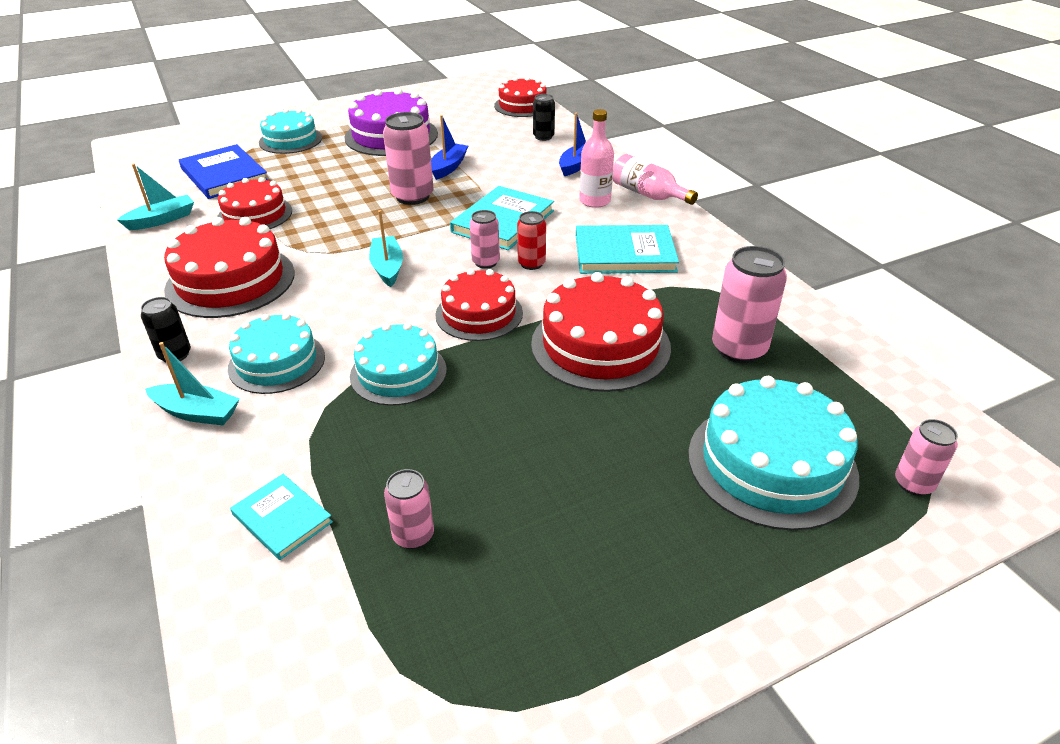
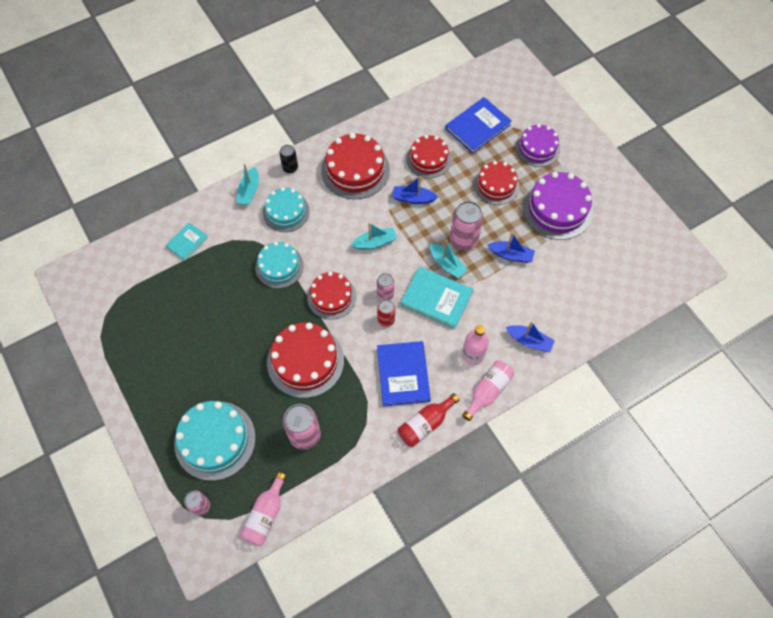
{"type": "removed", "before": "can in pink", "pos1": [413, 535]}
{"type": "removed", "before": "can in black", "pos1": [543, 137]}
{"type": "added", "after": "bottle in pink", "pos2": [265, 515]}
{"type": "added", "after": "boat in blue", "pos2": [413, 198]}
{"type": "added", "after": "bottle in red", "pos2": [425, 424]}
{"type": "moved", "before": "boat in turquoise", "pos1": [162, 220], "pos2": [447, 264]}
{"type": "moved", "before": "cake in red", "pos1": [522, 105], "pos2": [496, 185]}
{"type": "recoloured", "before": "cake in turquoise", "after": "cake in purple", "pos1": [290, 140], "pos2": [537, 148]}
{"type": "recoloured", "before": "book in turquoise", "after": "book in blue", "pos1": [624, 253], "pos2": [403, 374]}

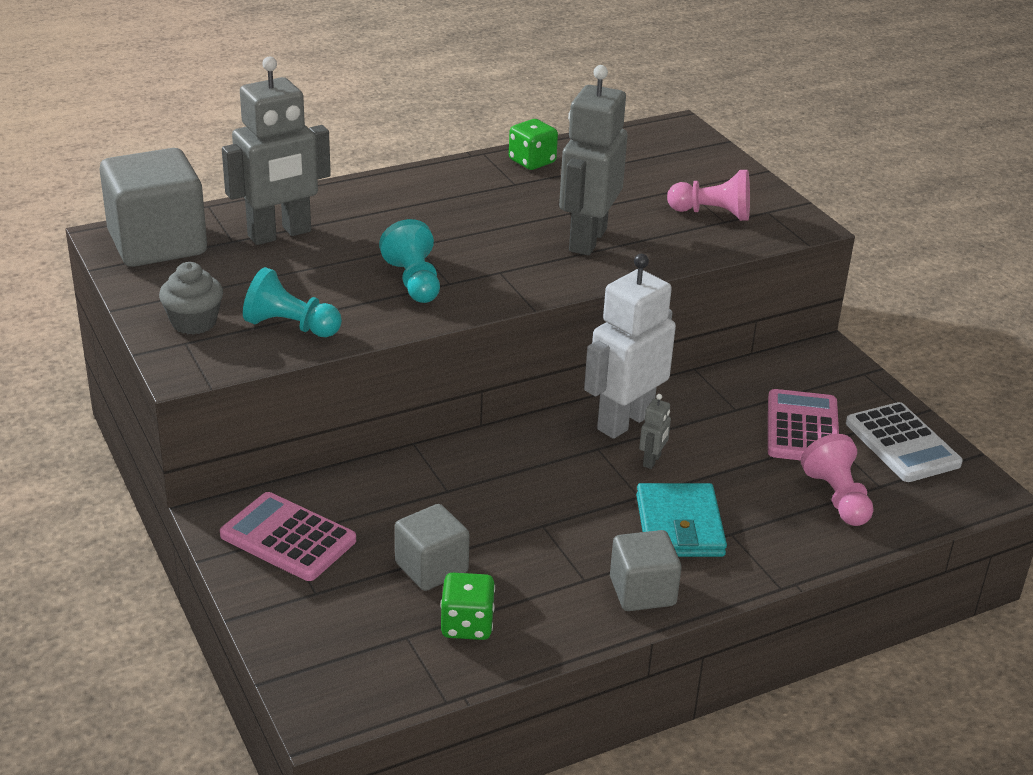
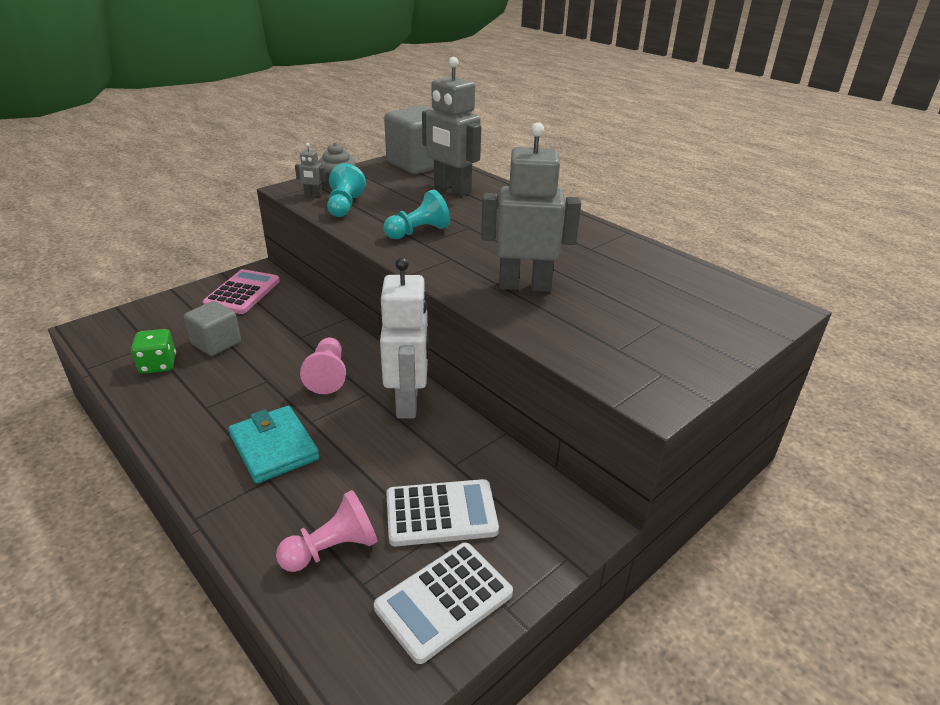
{"type": "removed", "before": "dice in green", "pos1": [532, 161]}
{"type": "removed", "before": "cube in grey", "pos1": [642, 591]}
{"type": "moved", "before": "robot in grey", "pos1": [652, 461], "pos2": [313, 194]}
{"type": "moved", "before": "pawn in pink", "pos1": [712, 214], "pos2": [327, 375]}
{"type": "recoloured", "before": "calculator in pink", "after": "calculator in white", "pos1": [802, 428], "pos2": [441, 513]}
{"type": "turned", "before": "robot in white", "pos1": [624, 421], "pos2": [408, 402], "turn": 60}
{"type": "turned", "before": "wallet in turquoise", "pos1": [679, 526], "pos2": [274, 447], "turn": 75}

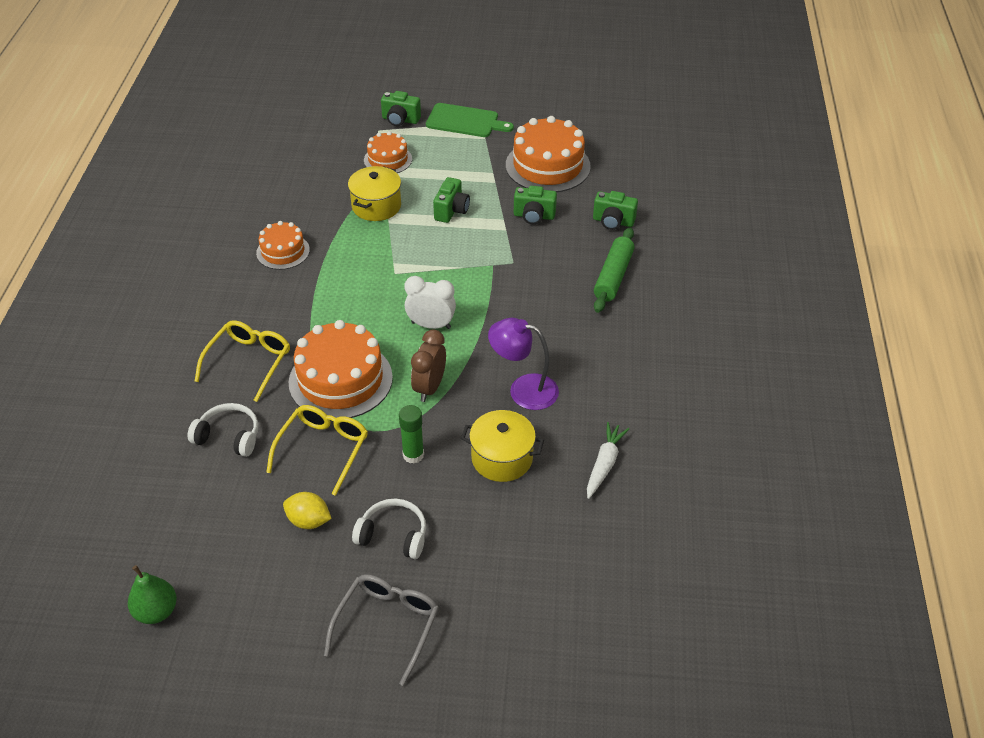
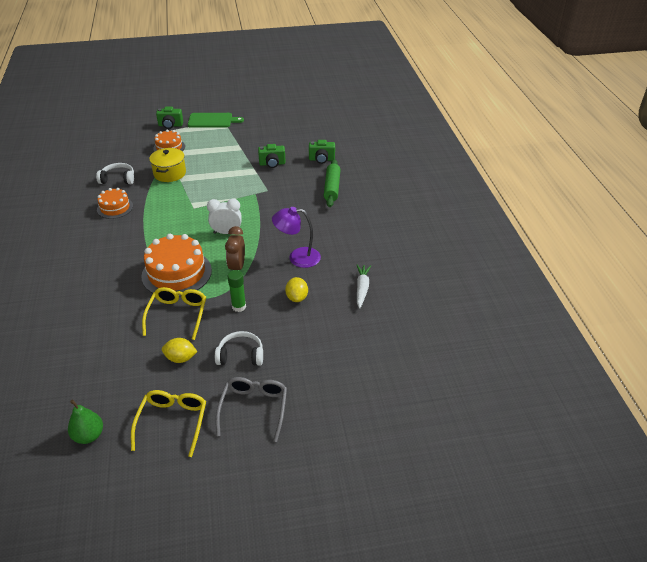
{"type": "removed", "before": "camera in green", "pos1": [451, 211]}
{"type": "removed", "before": "cake in orange", "pos1": [547, 166]}
{"type": "moved", "before": "headphones in white", "pos1": [229, 436], "pos2": [118, 179]}
{"type": "moved", "before": "glasses in yellow", "pos1": [248, 362], "pos2": [172, 423]}
{"type": "replaced", "before": "pot in yellow", "after": "lemon in yellow", "pos1": [502, 458], "pos2": [297, 298]}

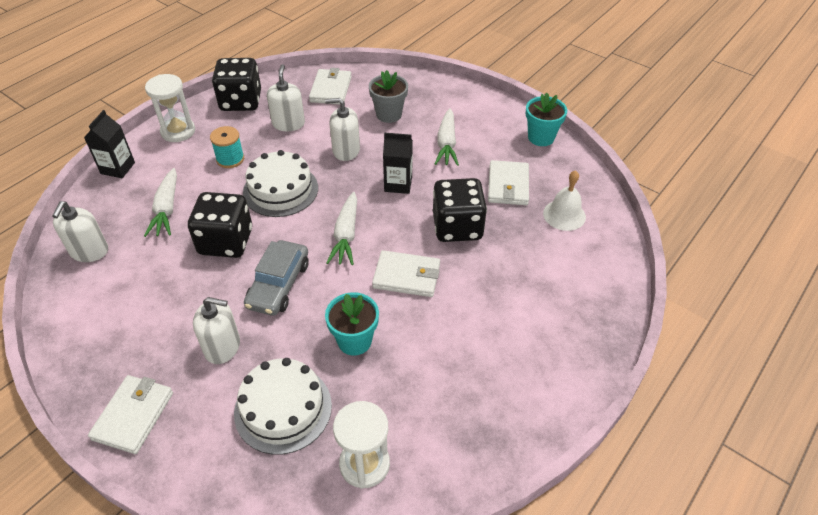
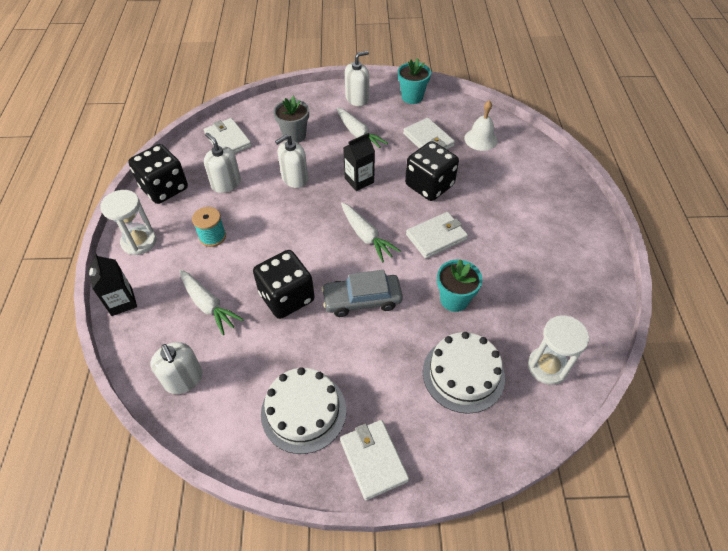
{"type": "moved", "before": "soap dispenser in white", "pos1": [222, 347], "pos2": [357, 99]}
{"type": "moved", "before": "cake in white", "pos1": [280, 190], "pos2": [303, 411]}
{"type": "turned", "before": "car in grey", "pos1": [278, 285], "pos2": [362, 300], "turn": 105}

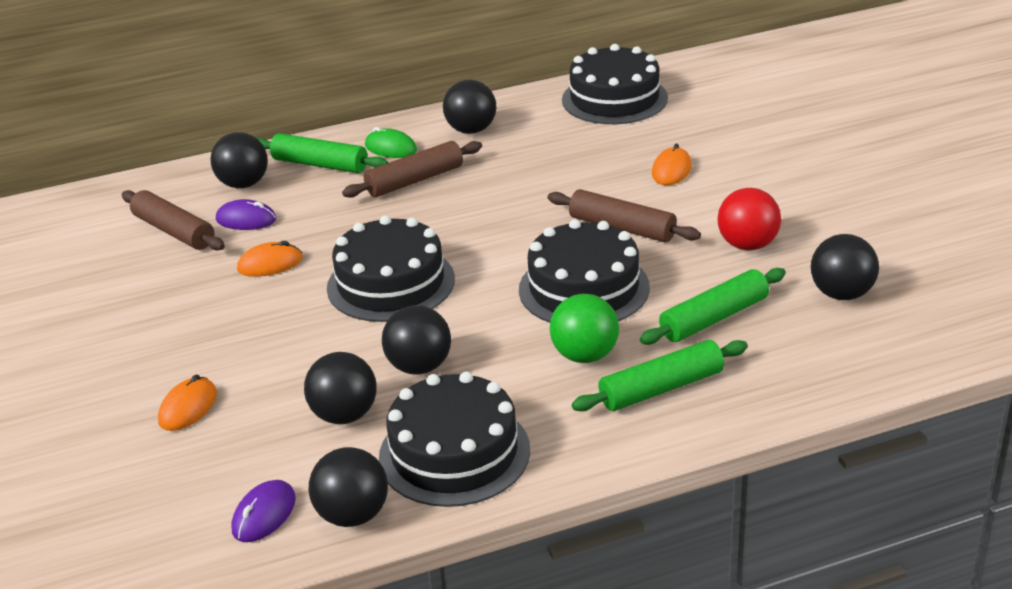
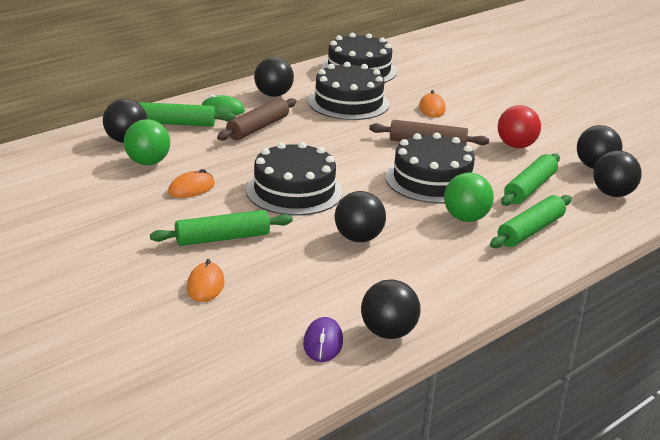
{"type": "removed", "before": "rolling pin in brown", "pos1": [174, 231]}
{"type": "added", "after": "rolling pin in green", "pos2": [222, 238]}
{"type": "moved", "before": "ball in black", "pos1": [344, 415], "pos2": [613, 194]}
{"type": "moved", "before": "cake in black", "pos1": [454, 453], "pos2": [348, 103]}
{"type": "replaced", "before": "mouse in purple", "after": "ball in green", "pos1": [246, 220], "pos2": [148, 162]}

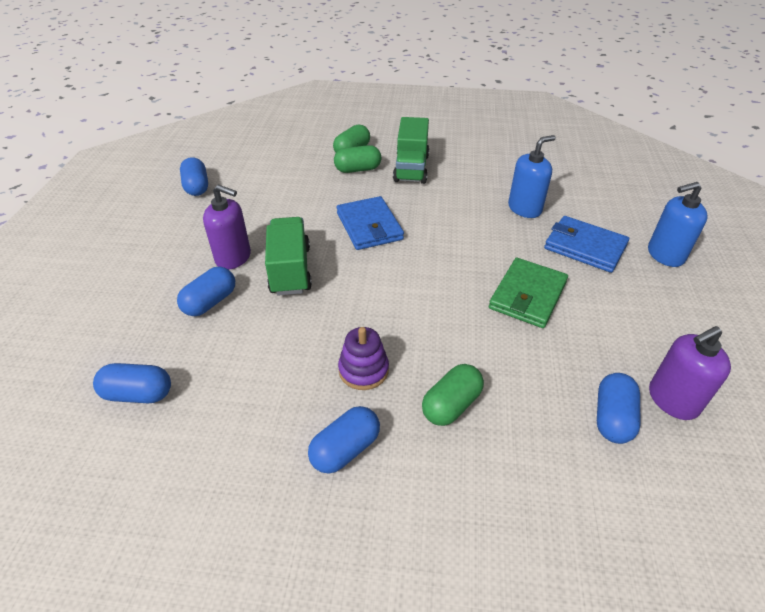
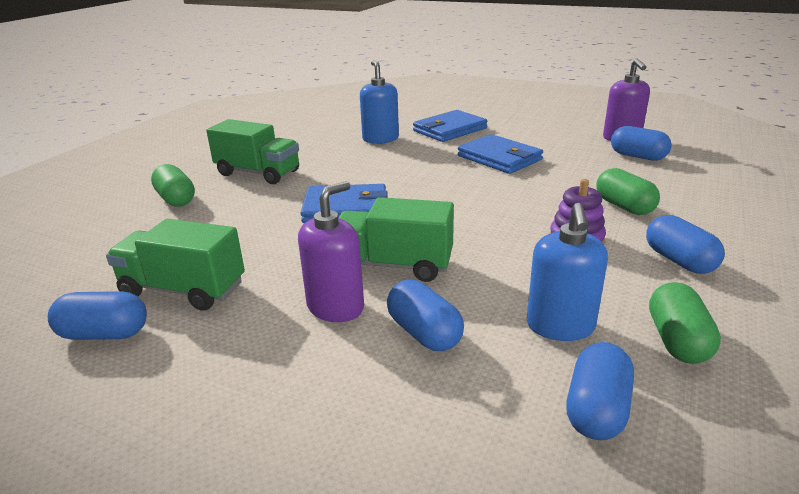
{"type": "added", "after": "truck in green", "pos2": [183, 290]}
{"type": "moved", "before": "capsule in green", "pos1": [358, 169], "pos2": [677, 341]}
{"type": "moved", "before": "soap dispenser in blue", "pos1": [665, 255], "pos2": [560, 326]}
{"type": "recoloured", "before": "wallet in green", "after": "wallet in blue", "pos1": [527, 295], "pos2": [499, 158]}

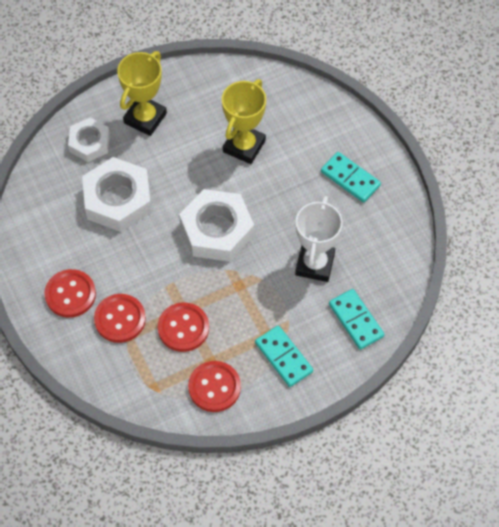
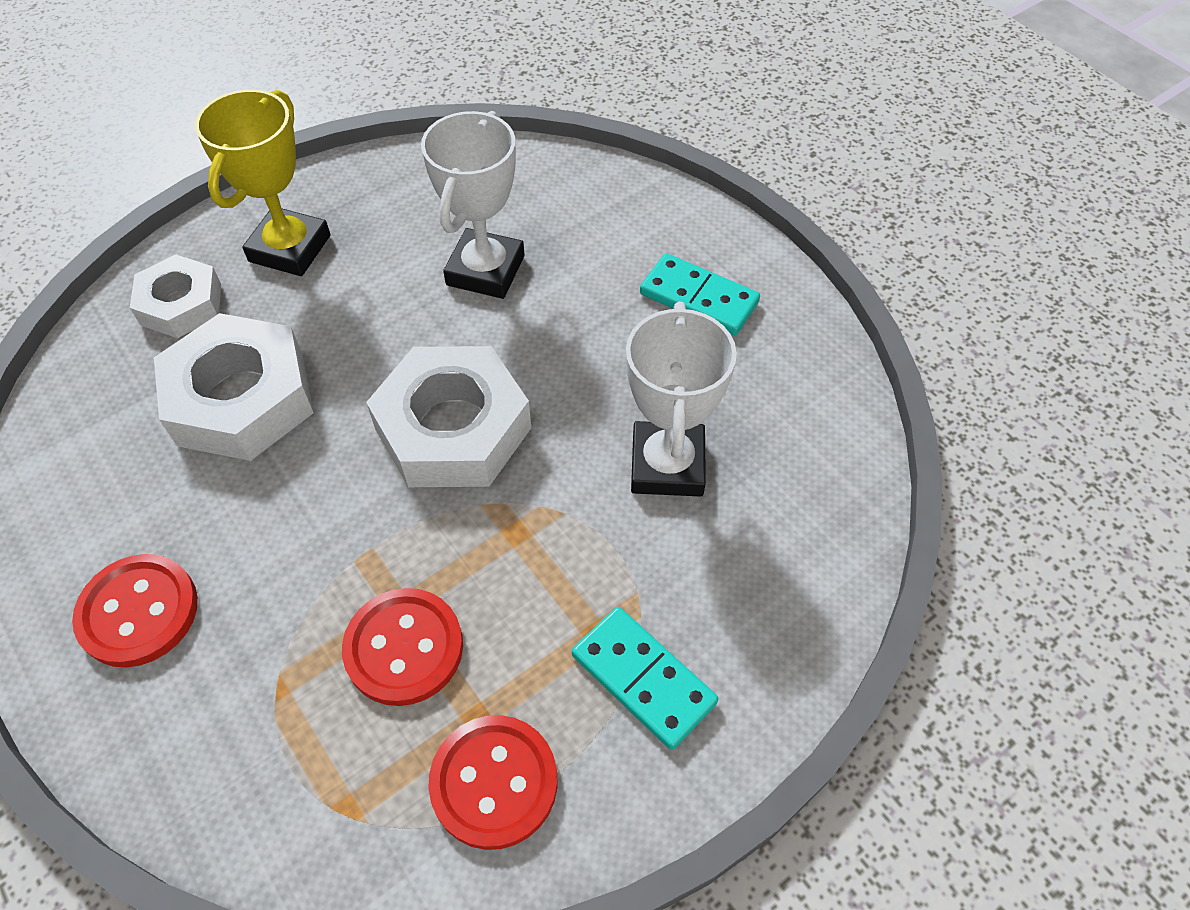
{"type": "removed", "before": "button in red", "pos1": [120, 319]}
{"type": "removed", "before": "domino in turquoise", "pos1": [356, 320]}
{"type": "recoloured", "before": "trophy in yellow", "after": "trophy in white", "pos1": [244, 146], "pos2": [485, 270]}

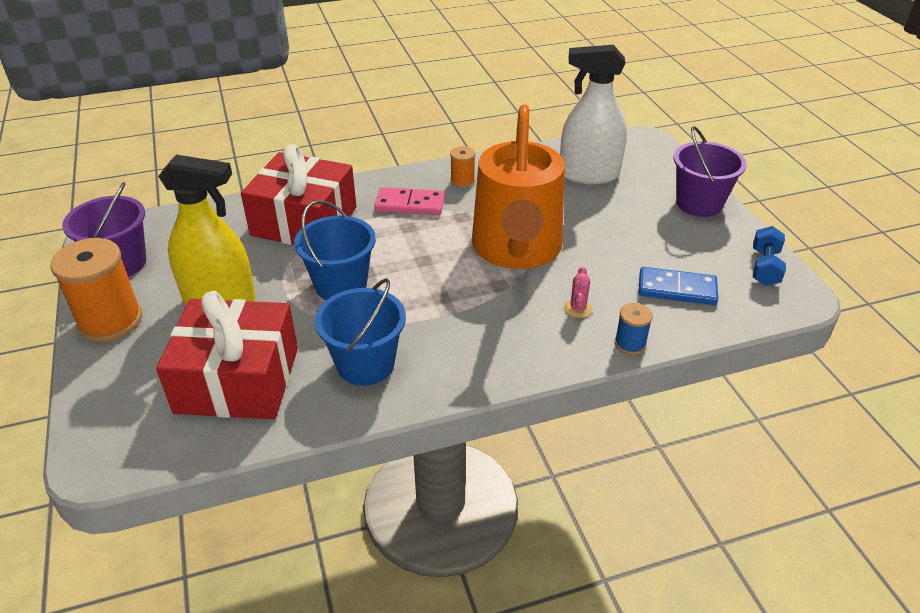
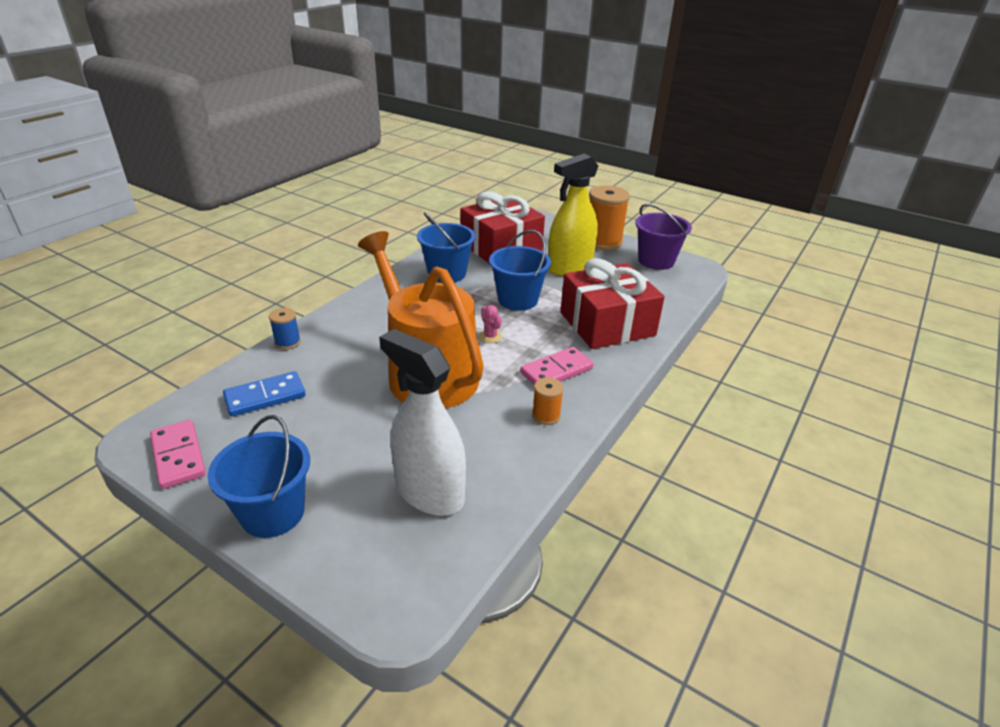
{"type": "moved", "before": "cactus in pink", "pos1": [577, 308], "pos2": [490, 336]}
{"type": "replaced", "before": "dumbbell in blue", "after": "domino in pink", "pos1": [764, 267], "pos2": [178, 456]}
{"type": "recoloured", "before": "bucket in purple", "after": "bucket in blue", "pos1": [699, 203], "pos2": [273, 513]}
{"type": "turned", "before": "spray bottle in white", "pos1": [589, 174], "pos2": [429, 492], "turn": -105}

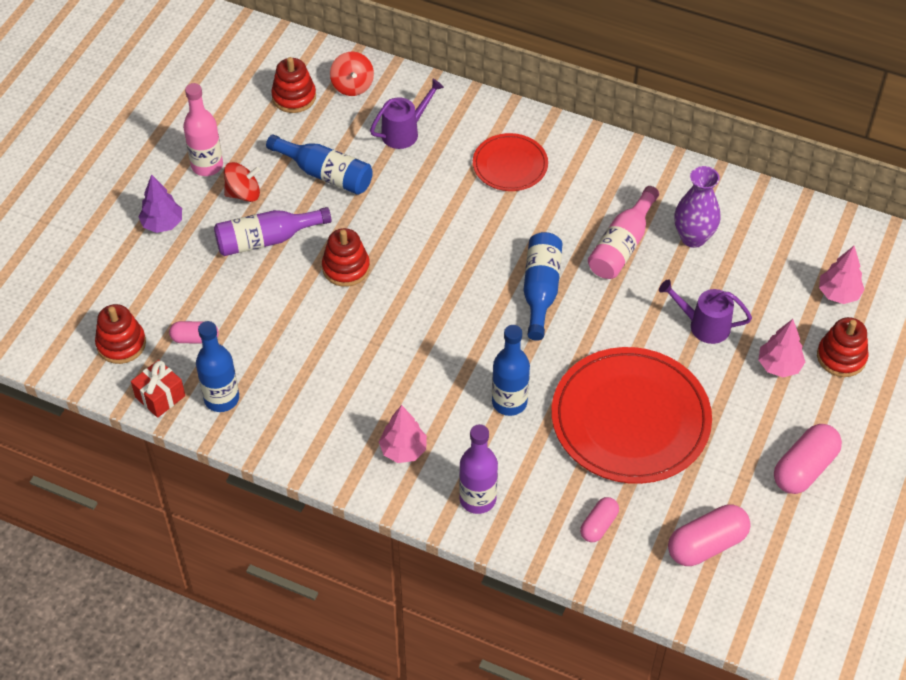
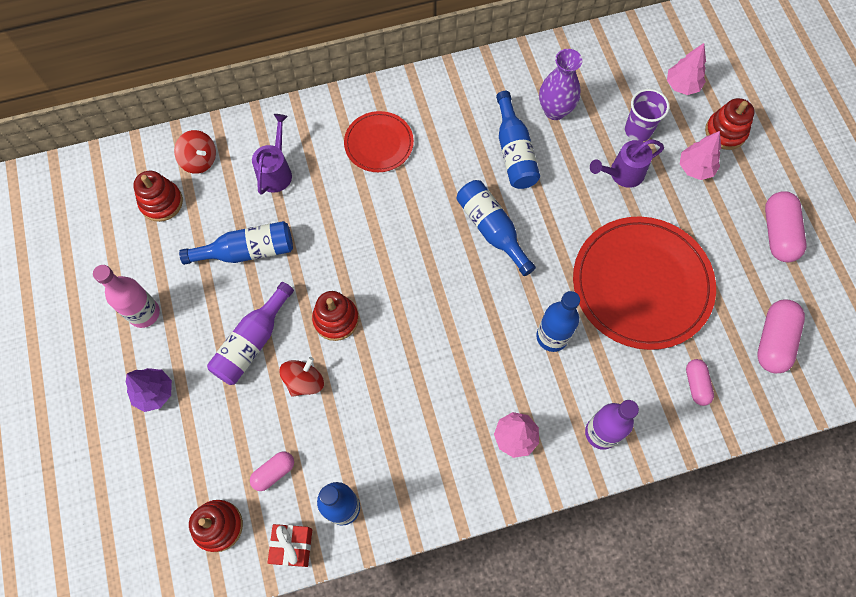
{"type": "added", "after": "cup in purple", "pos2": [638, 130]}
{"type": "moved", "before": "spinning top in red", "pos1": [243, 193], "pos2": [304, 381]}
{"type": "recoloured", "before": "bottle in pink", "after": "bottle in blue", "pos1": [622, 245], "pos2": [514, 151]}

